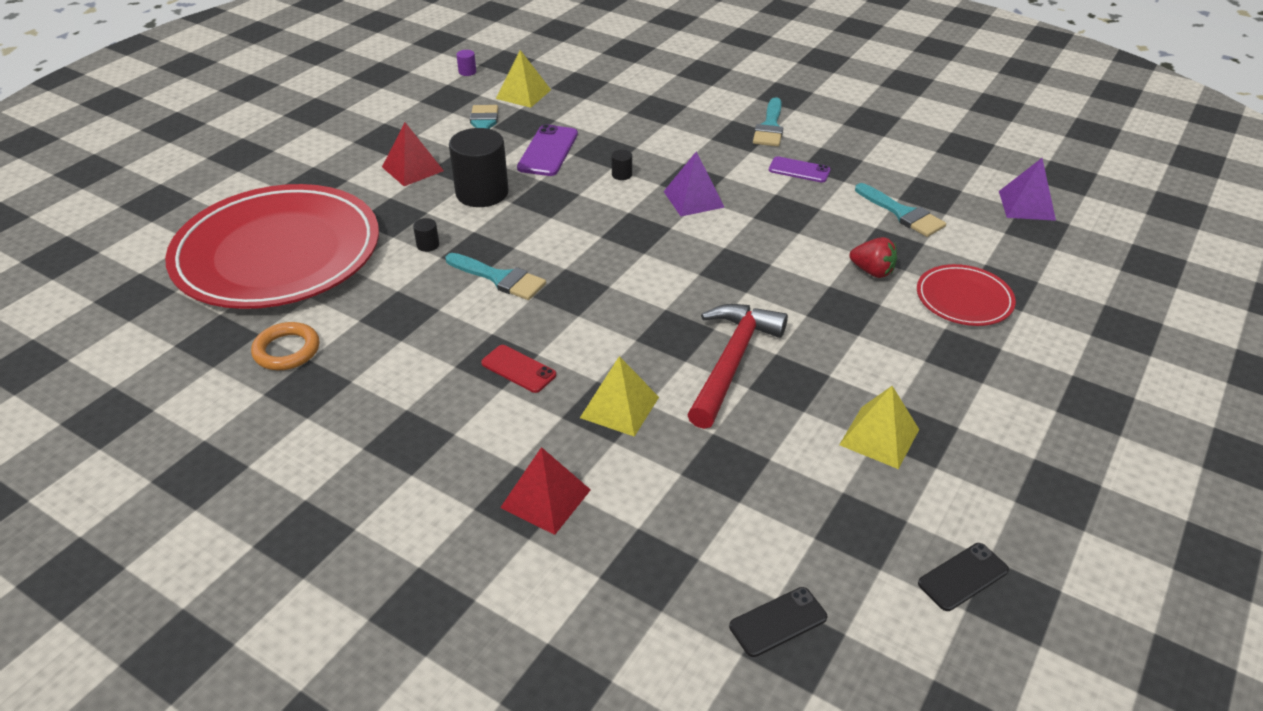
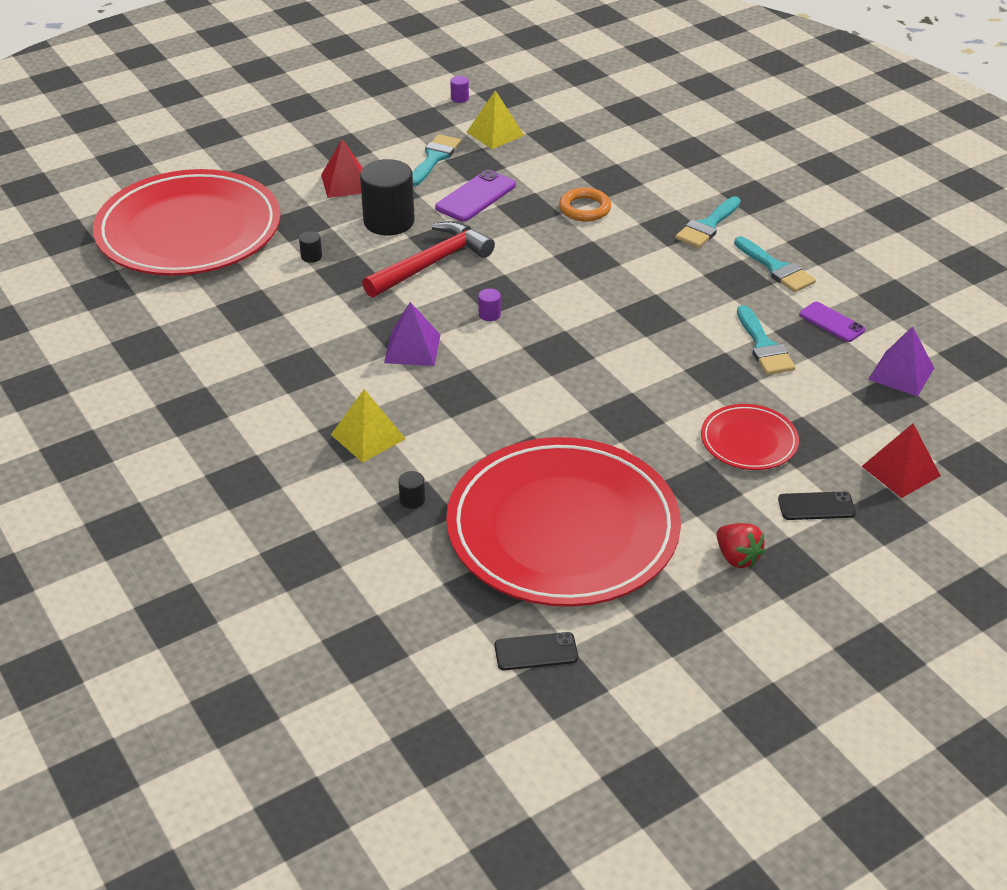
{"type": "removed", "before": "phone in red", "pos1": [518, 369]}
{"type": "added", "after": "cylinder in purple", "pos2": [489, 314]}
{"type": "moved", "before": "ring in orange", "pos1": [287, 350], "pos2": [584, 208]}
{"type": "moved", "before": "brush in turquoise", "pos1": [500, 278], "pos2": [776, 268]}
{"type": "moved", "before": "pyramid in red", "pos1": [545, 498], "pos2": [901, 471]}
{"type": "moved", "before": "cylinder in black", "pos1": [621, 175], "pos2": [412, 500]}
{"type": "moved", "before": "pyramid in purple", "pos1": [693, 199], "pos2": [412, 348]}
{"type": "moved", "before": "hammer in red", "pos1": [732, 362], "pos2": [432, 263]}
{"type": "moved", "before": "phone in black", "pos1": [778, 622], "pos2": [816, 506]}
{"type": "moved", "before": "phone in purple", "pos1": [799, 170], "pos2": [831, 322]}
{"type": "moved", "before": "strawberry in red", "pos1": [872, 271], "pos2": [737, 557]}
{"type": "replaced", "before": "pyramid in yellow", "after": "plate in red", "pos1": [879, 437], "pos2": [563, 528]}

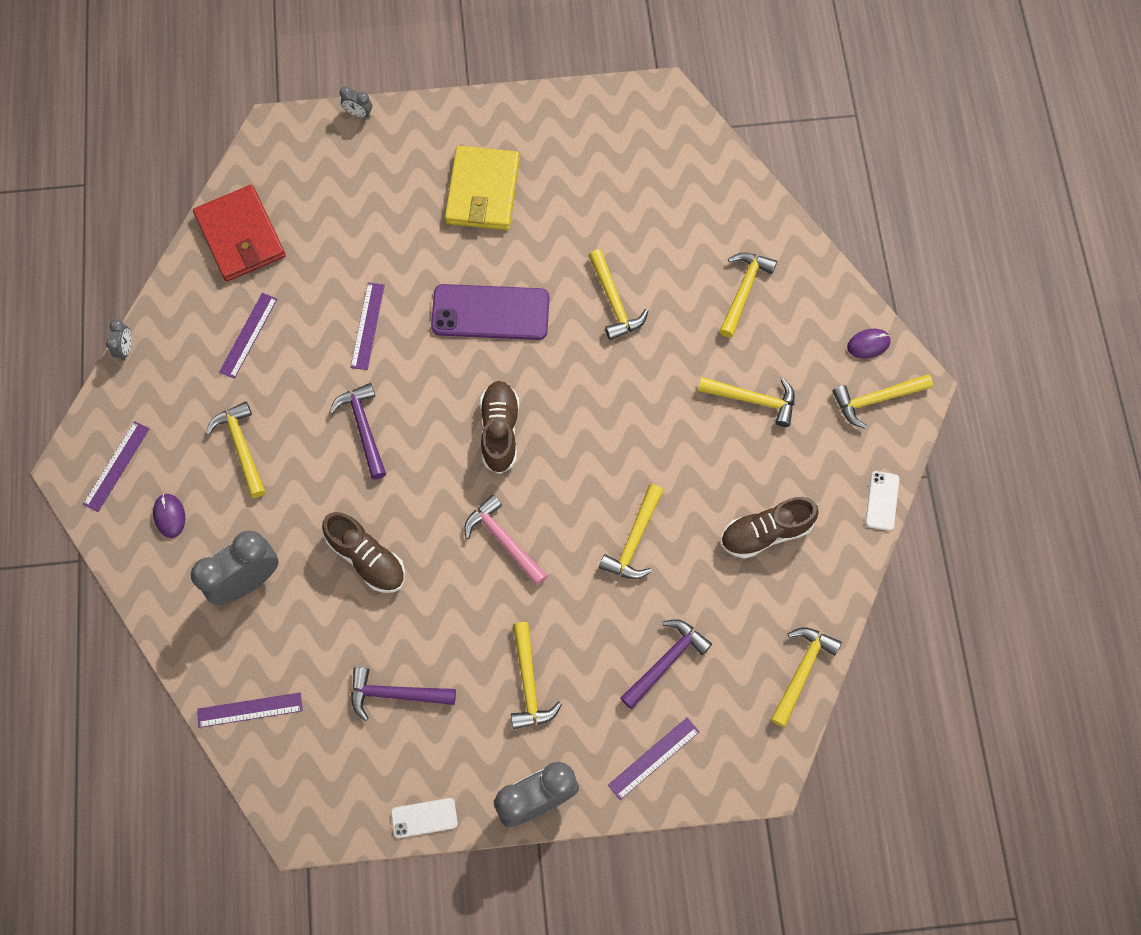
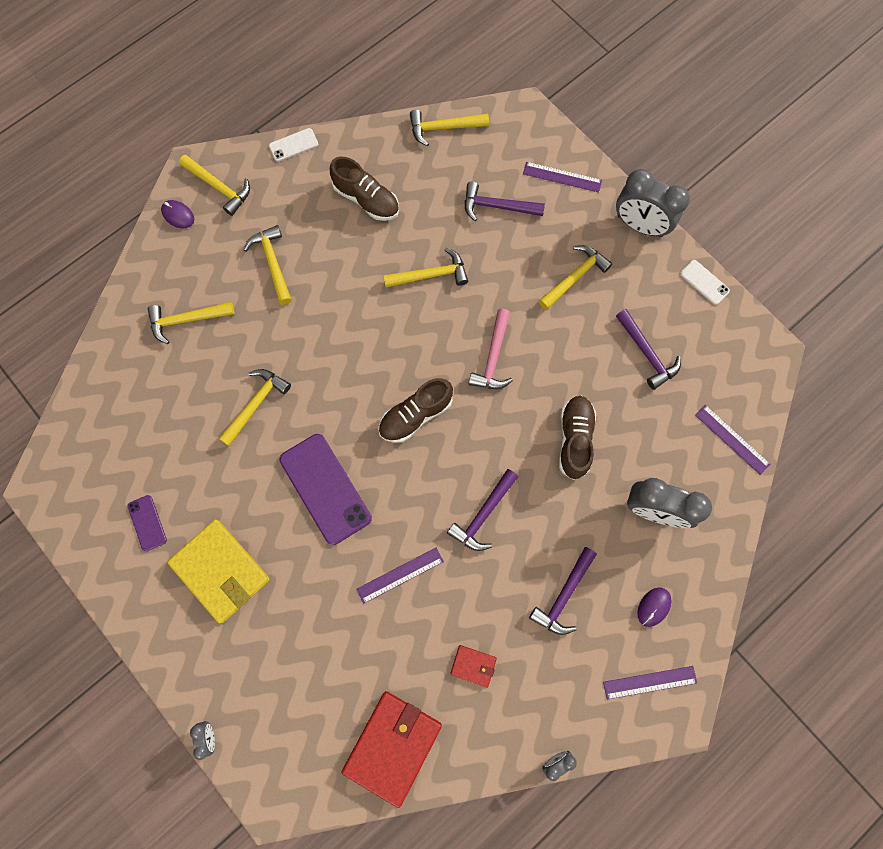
{"type": "added", "after": "phone in purple", "pos2": [147, 523]}
{"type": "replaced", "before": "ruler in purple", "after": "wallet in red", "pos1": [248, 335], "pos2": [473, 665]}
{"type": "recoloured", "before": "hammer in yellow", "after": "hammer in purple", "pos1": [241, 447], "pos2": [564, 595]}
{"type": "turned", "before": "wallet in yellow", "pos1": [483, 191], "pos2": [220, 571], "turn": 75}

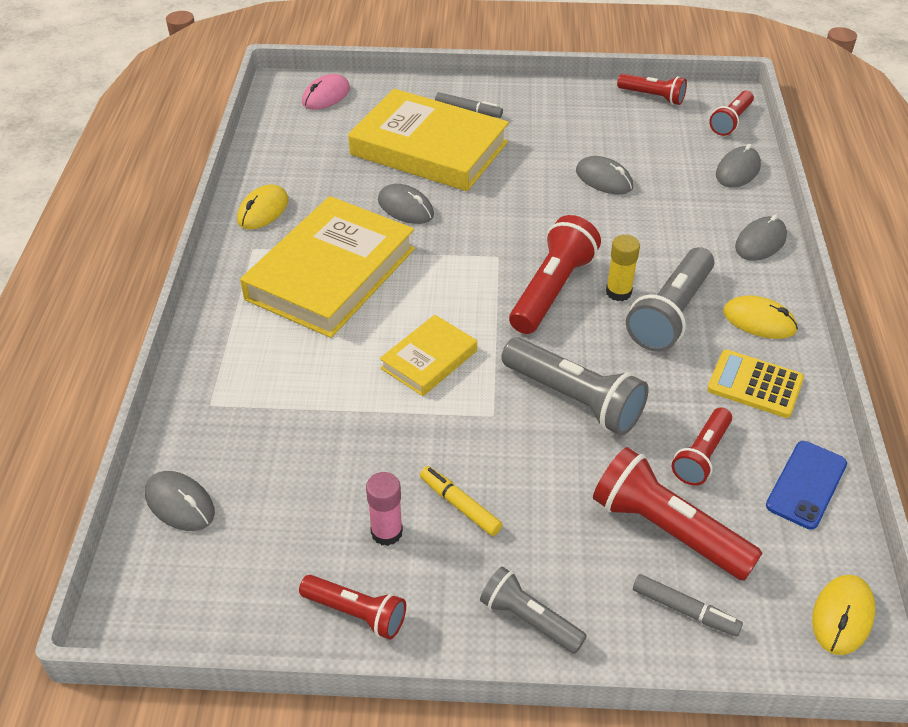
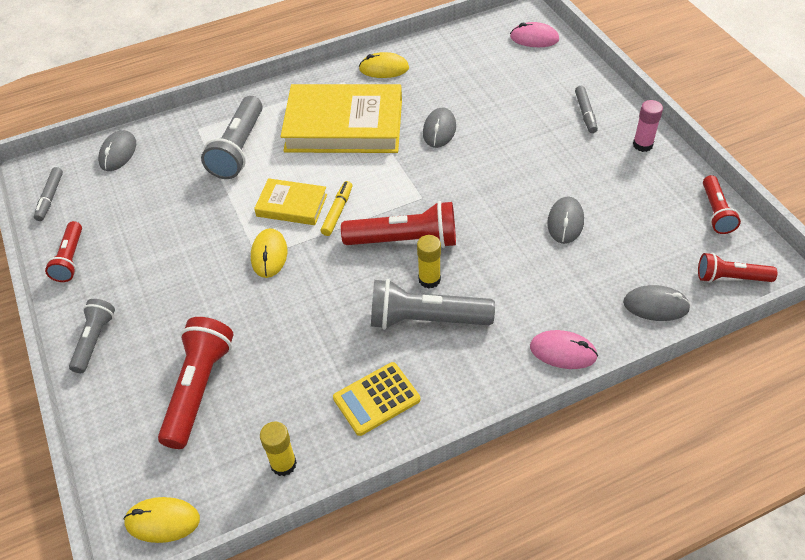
{"type": "removed", "before": "book in yellow", "pos1": [429, 148]}
{"type": "removed", "before": "flashlight in red", "pos1": [701, 455]}
{"type": "moved", "before": "glue stick in pink", "pos1": [386, 532], "pos2": [642, 145]}
{"type": "moved", "before": "marker in yellow", "pos1": [460, 505], "pos2": [337, 212]}
{"type": "moved", "before": "flashlight in grey", "pos1": [574, 399], "pos2": [239, 149]}
{"type": "moved", "before": "marker in grey", "pos1": [685, 610], "pos2": [50, 198]}
{"type": "moved", "before": "mouse in yellow", "pos1": [759, 321], "pos2": [269, 255]}
{"type": "replaced", "before": "phone in blue", "after": "glue stick in yellow", "pos1": [806, 485], "pos2": [283, 464]}
{"type": "recoloured", "before": "mouse in grey", "after": "mouse in pink", "pos1": [760, 242], "pos2": [563, 352]}
{"type": "turned", "before": "calculator in yellow", "pos1": [755, 384], "pos2": [376, 399], "turn": -120}

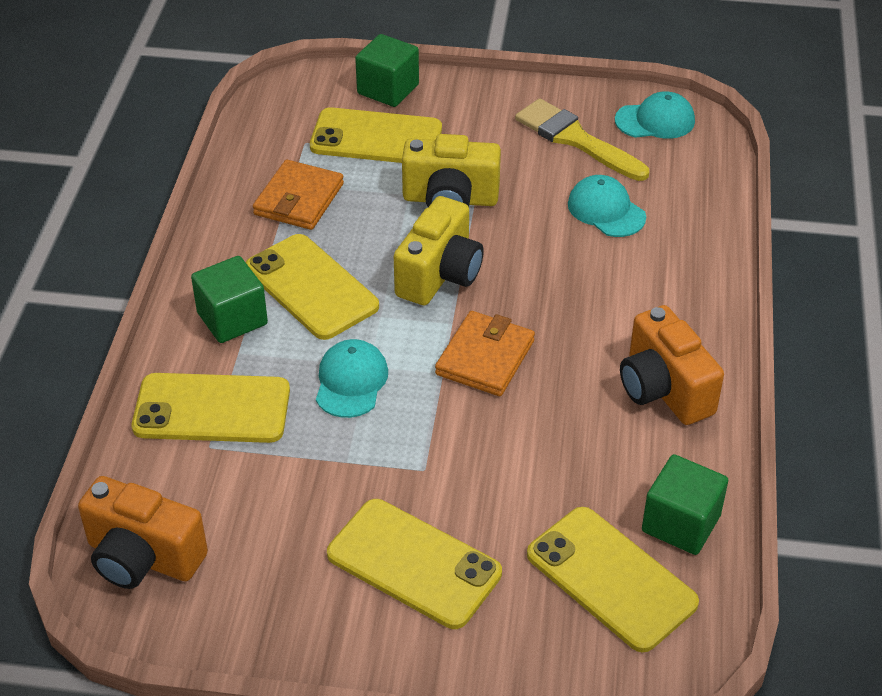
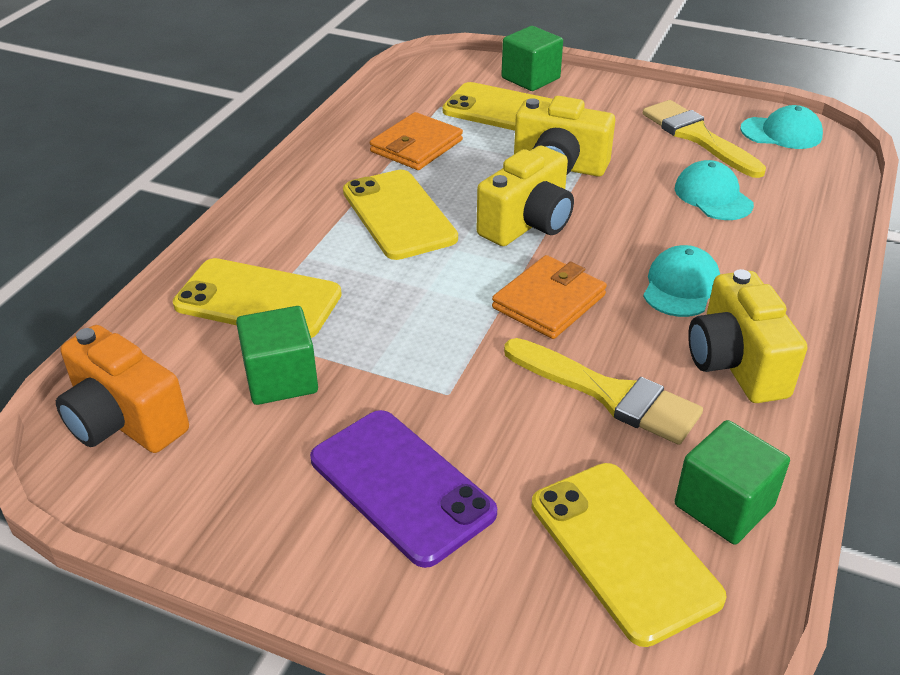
{"type": "added", "after": "brush in yellow", "pos2": [609, 394]}
{"type": "moved", "before": "cube in green", "pos1": [232, 318], "pos2": [281, 379]}
{"type": "moved", "before": "cap in turquoise", "pos1": [351, 381], "pos2": [681, 286]}
{"type": "recoloured", "before": "phone in yellow", "after": "phone in purple", "pos1": [414, 564], "pos2": [401, 486]}
{"type": "recoloured", "before": "camera in orange", "after": "camera in yellow", "pos1": [663, 389], "pos2": [735, 364]}

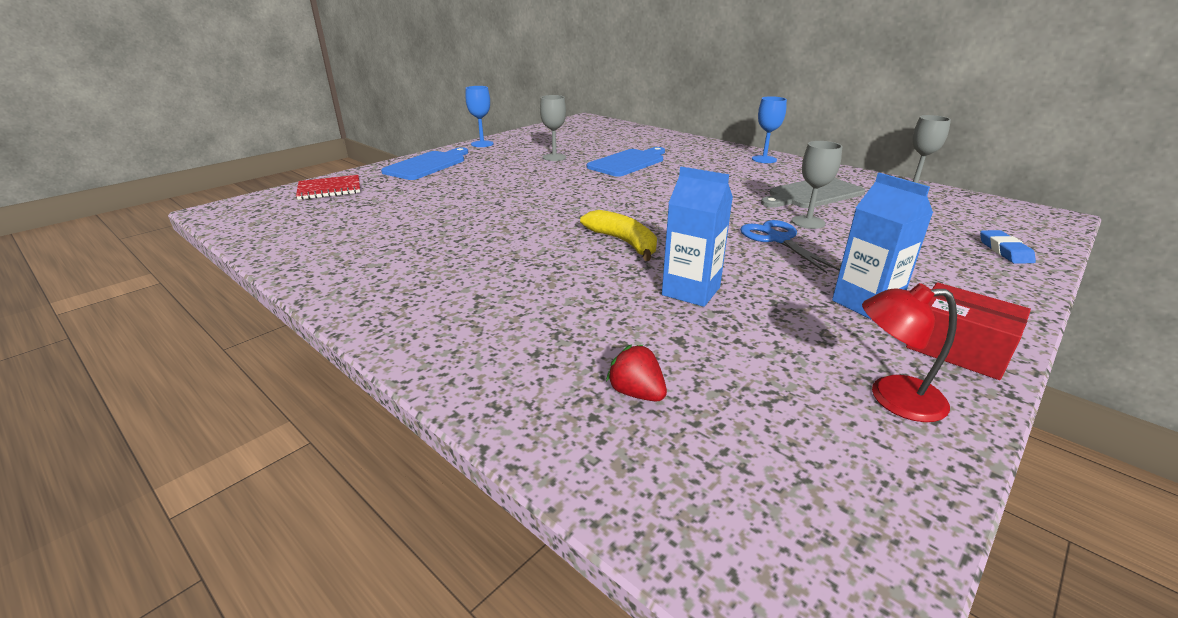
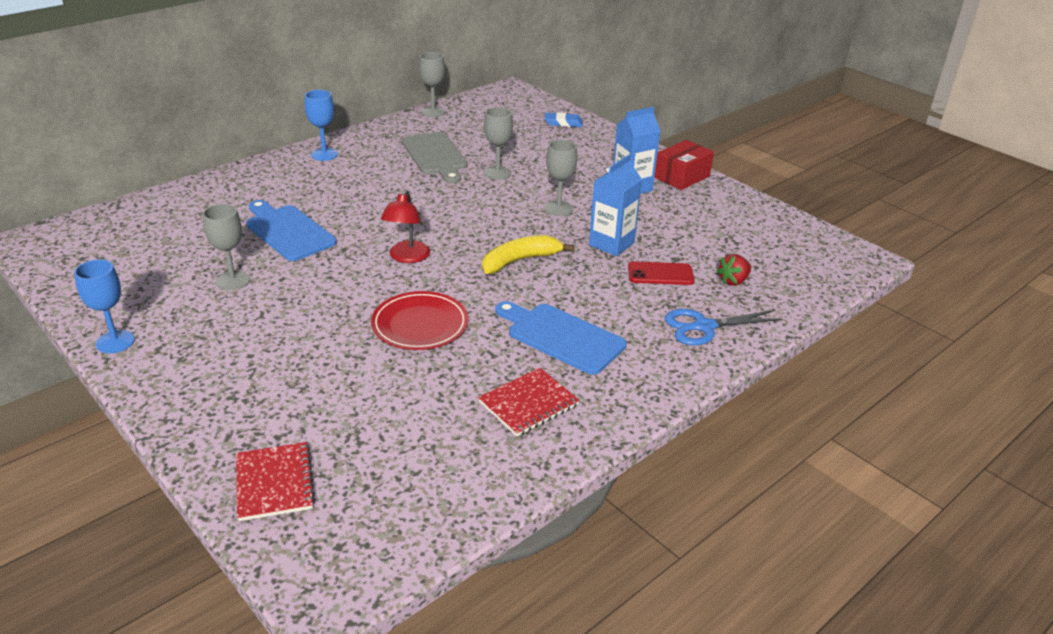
{"type": "added", "after": "plate in red", "pos2": [420, 325]}
{"type": "added", "after": "notebook in red", "pos2": [528, 403]}
{"type": "added", "after": "goblet in grey", "pos2": [558, 208]}
{"type": "added", "after": "phone in red", "pos2": [660, 274]}
{"type": "moved", "before": "cutting board in blue", "pos1": [427, 165], "pos2": [561, 336]}
{"type": "moved", "before": "scissors in blue", "pos1": [778, 239], "pos2": [704, 326]}
{"type": "moved", "before": "lamp in red", "pos1": [892, 398], "pos2": [407, 257]}

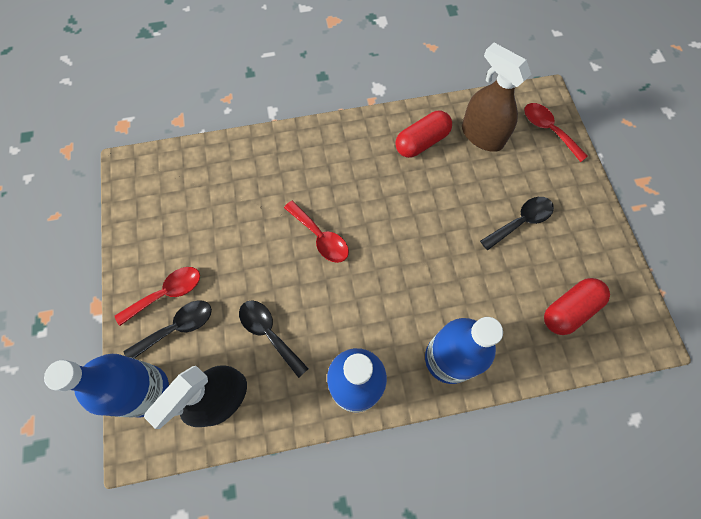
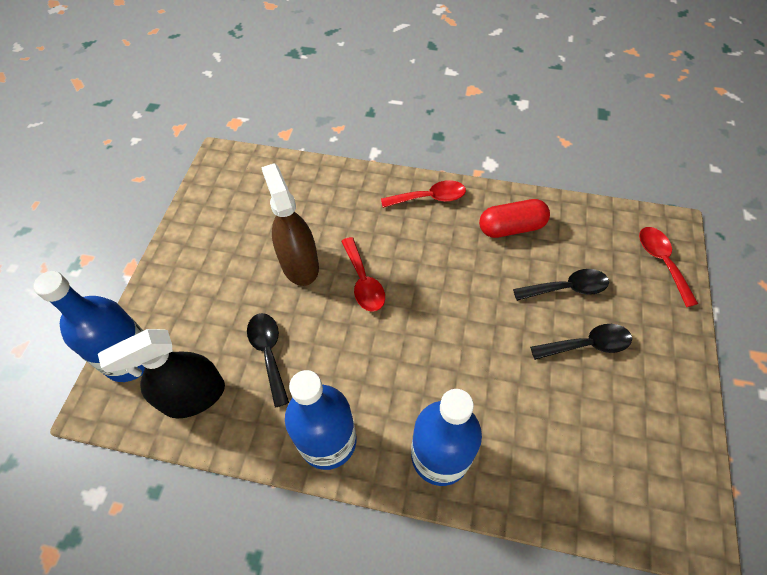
{"type": "removed", "before": "capsule in red", "pos1": [569, 310]}
{"type": "moved", "before": "spoon in red", "pos1": [167, 293], "pos2": [429, 198]}
{"type": "moved", "before": "spoon in black", "pos1": [177, 328], "pos2": [567, 288]}
{"type": "moved", "before": "spray bottle in brown", "pos1": [482, 135], "pos2": [299, 264]}

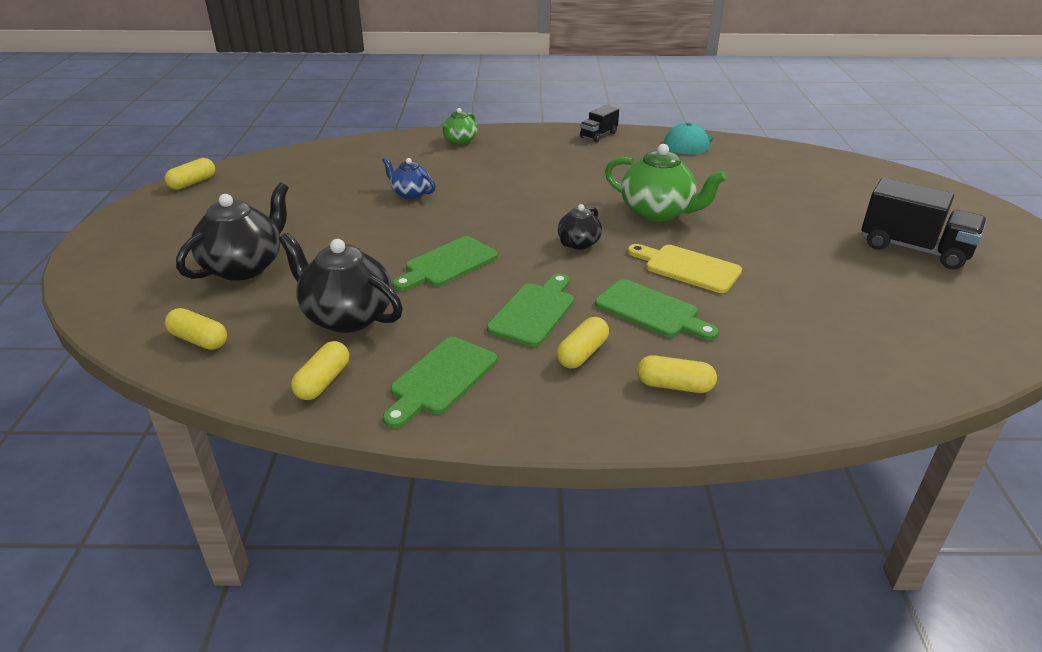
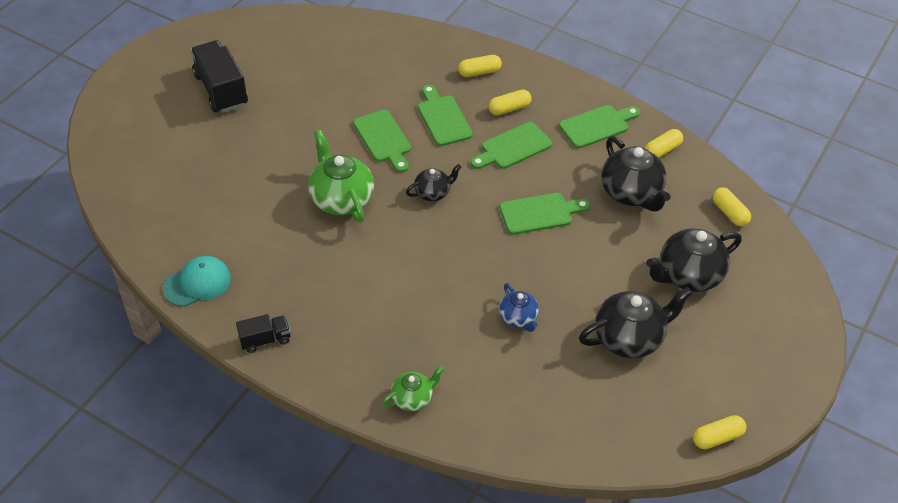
{"type": "added", "after": "teapot in black", "pos2": [629, 338]}
{"type": "recoloured", "before": "cutting board in yellow", "after": "cutting board in green", "pos1": [687, 268], "pos2": [383, 139]}
{"type": "turned", "before": "capsule in yellow", "pos1": [674, 386], "pos2": [479, 72], "turn": -60}

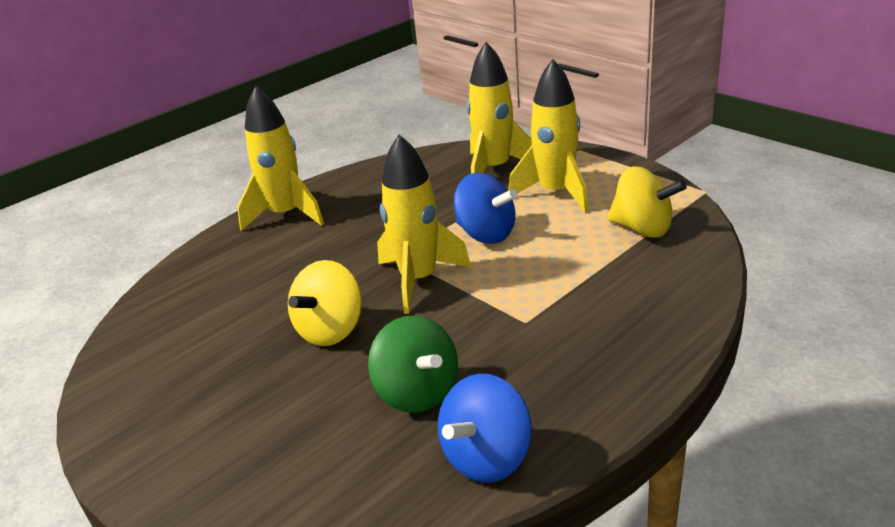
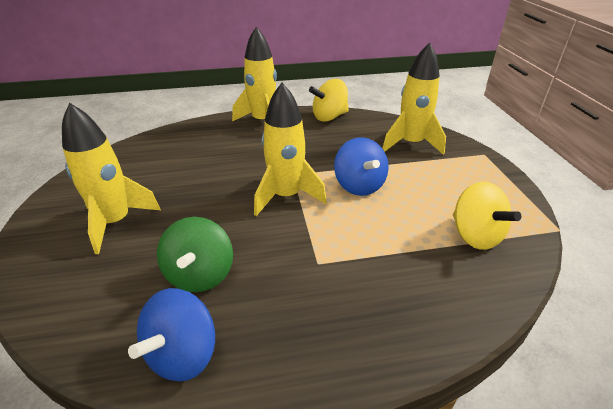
{"type": "moved", "before": "spinning top in yellow", "pos1": [331, 330], "pos2": [329, 117]}
{"type": "moved", "before": "rocket in yellow", "pos1": [555, 193], "pos2": [116, 222]}
{"type": "turned", "before": "spinning top in blue", "pos1": [487, 457], "pos2": [183, 354], "turn": -45}

